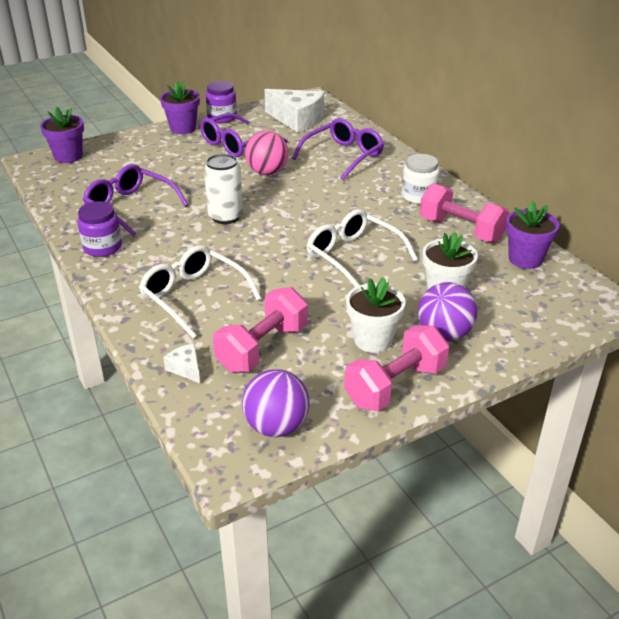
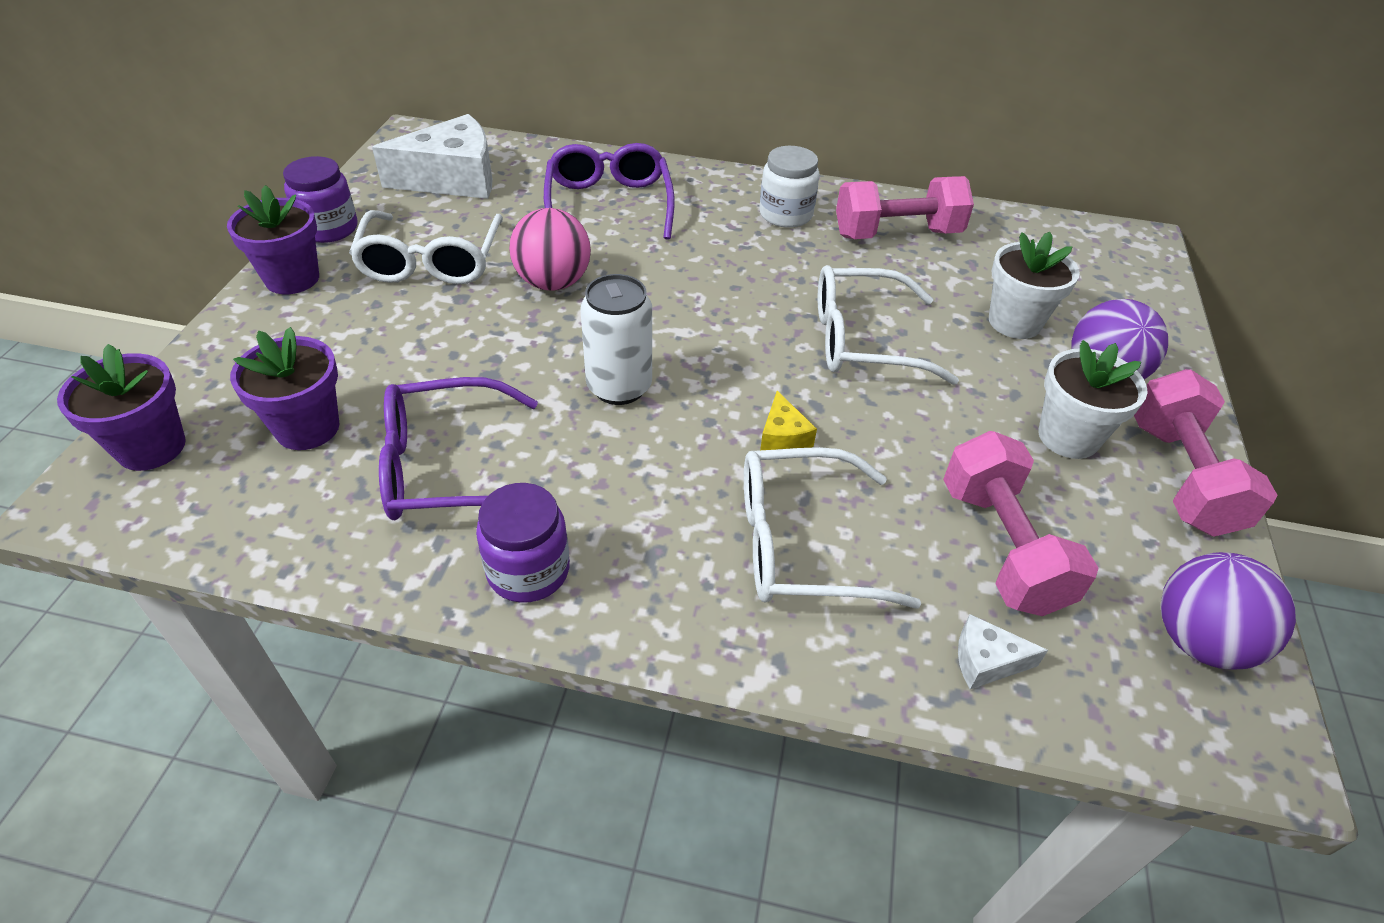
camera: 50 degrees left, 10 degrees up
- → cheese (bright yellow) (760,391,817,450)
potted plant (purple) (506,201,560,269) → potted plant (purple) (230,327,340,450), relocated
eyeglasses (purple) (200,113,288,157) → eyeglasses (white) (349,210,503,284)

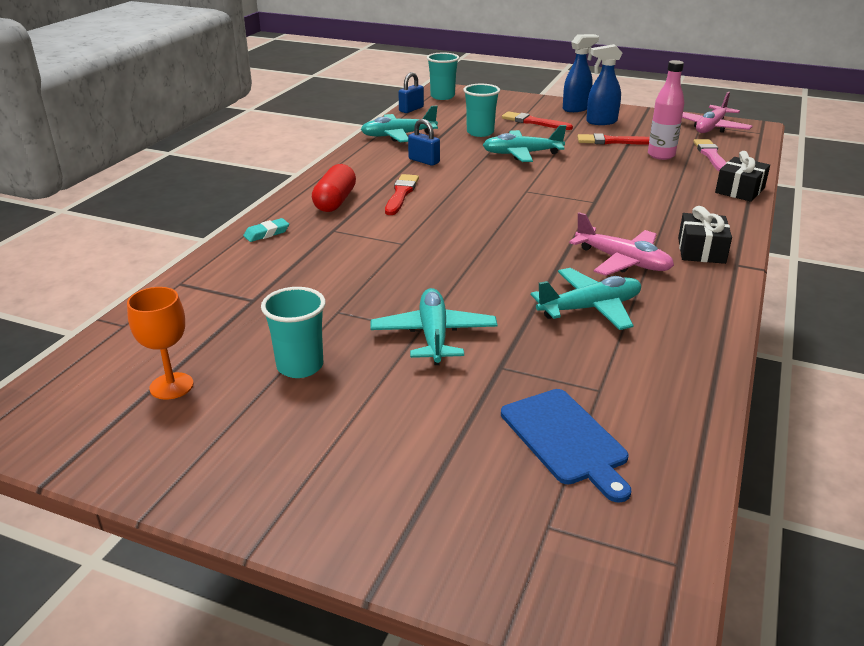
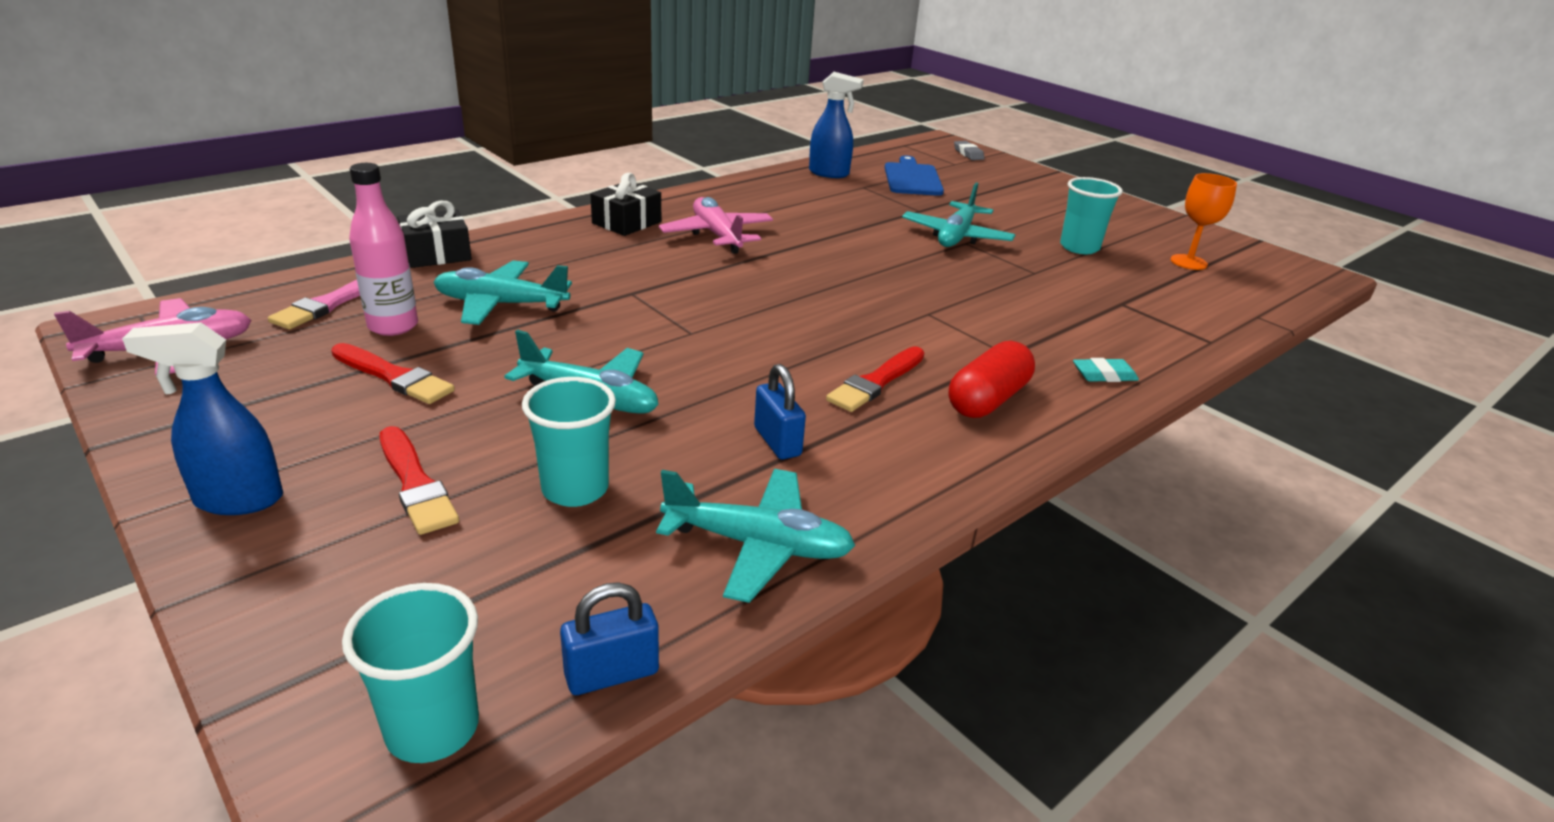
camera: 155 degrees left, 0 degrees up
- → pencil eraser (ash-grey) (954,141,985,160)
toy plane (aqua) (531,268,641,330) → toy plane (aqua) (434,261,572,325), relocated
spray bottle (royal blue) (586,44,622,125) → spray bottle (royal blue) (809,72,864,178), relocated

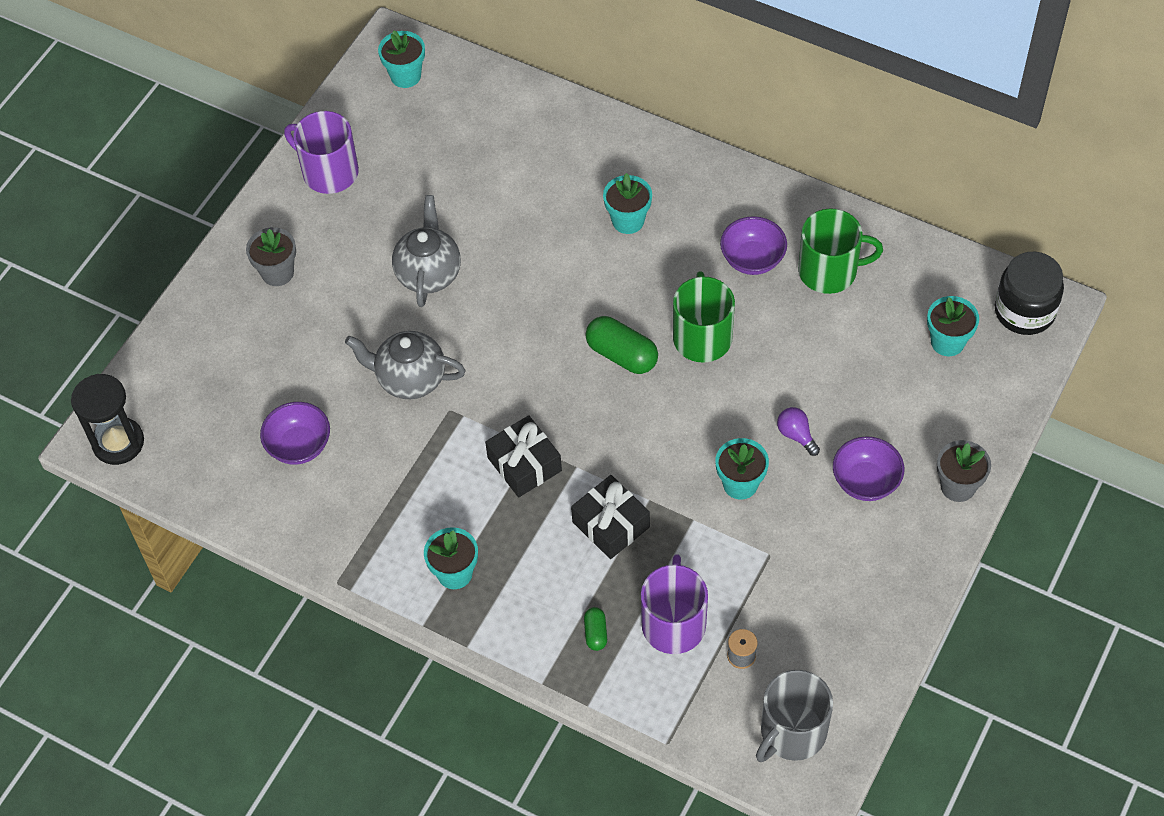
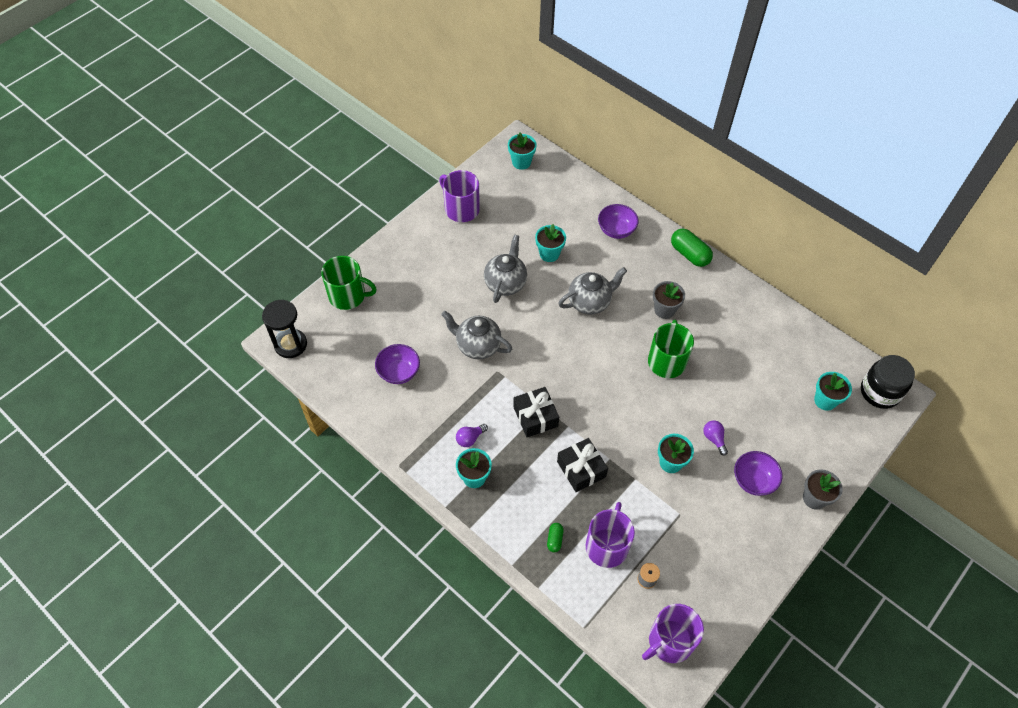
camera: 10 degrees right, 0 degrees up
- → light bulb (purple) (456,424,488,447)
- → teapot (ash-grey) (558,267,627,315)
potted plant (ash-grey) (246,227,296,286) → potted plant (ash-grey) (653,281,685,319), relocated
pill (leaf-green) (585,316,658,374) → pill (leaf-green) (671,229,713,267), relocated
potted plant (aqua) (603,173,652,234) → potted plant (aqua) (535,224,566,262), relocated
bowl (purple) (720,216,787,275) → bowl (purple) (598,204,639,239), relocated
coffee mug (leaf-green) (798,208,883,294) → coffee mug (leaf-green) (321,256,377,310), relocated
coffee mug (ash-grey) (756,670,833,762) → coffee mug (purple) (642,604,704,663)

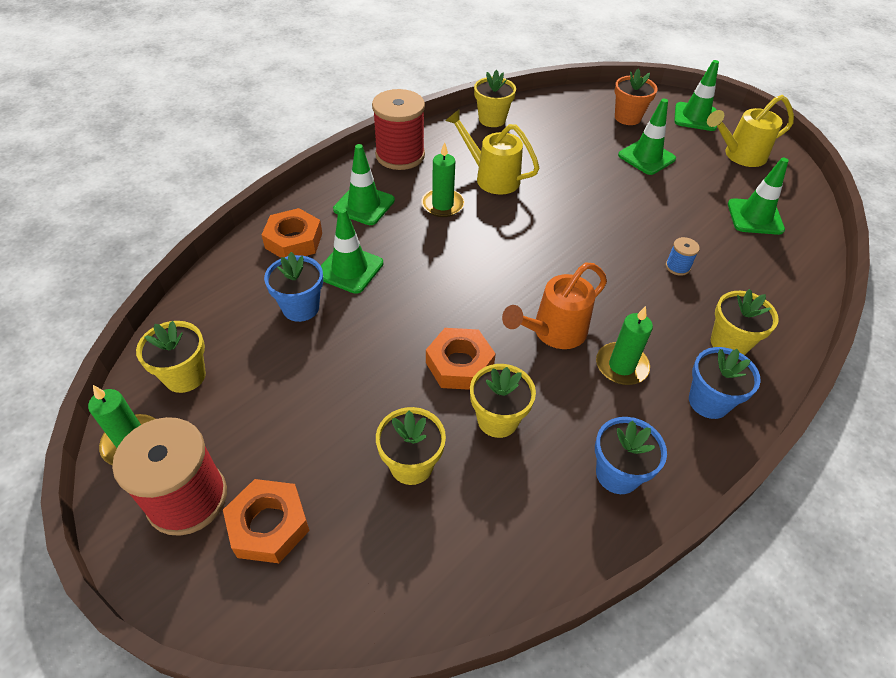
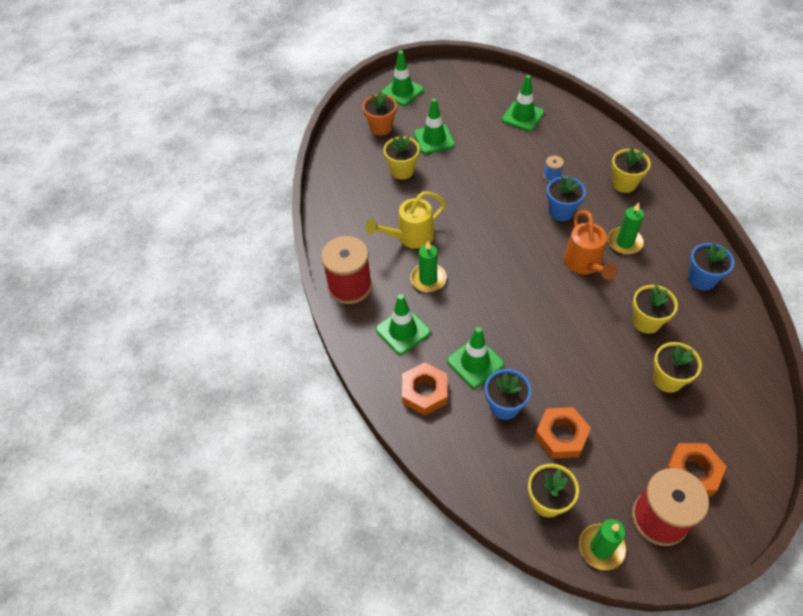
camera: 60 degrees left, 5 degrees up
sprinkling can (bright yellow) (707,95,794,167) → -
hex nut (orange) (426,328,496,390) → hex nut (orange) (535,407,591,459), relocated
potted plant (bright yellow) (474,70,516,127) → potted plant (bright yellow) (384,135,420,179), relocated
potted plant (royal blue) (689,347,761,419) → potted plant (royal blue) (547,176,586,221), relocated

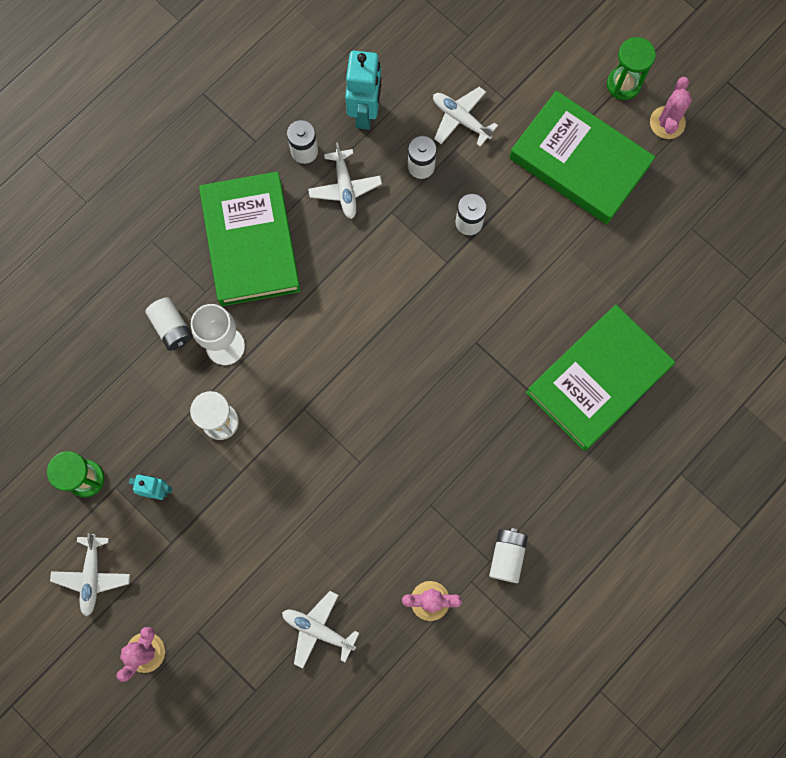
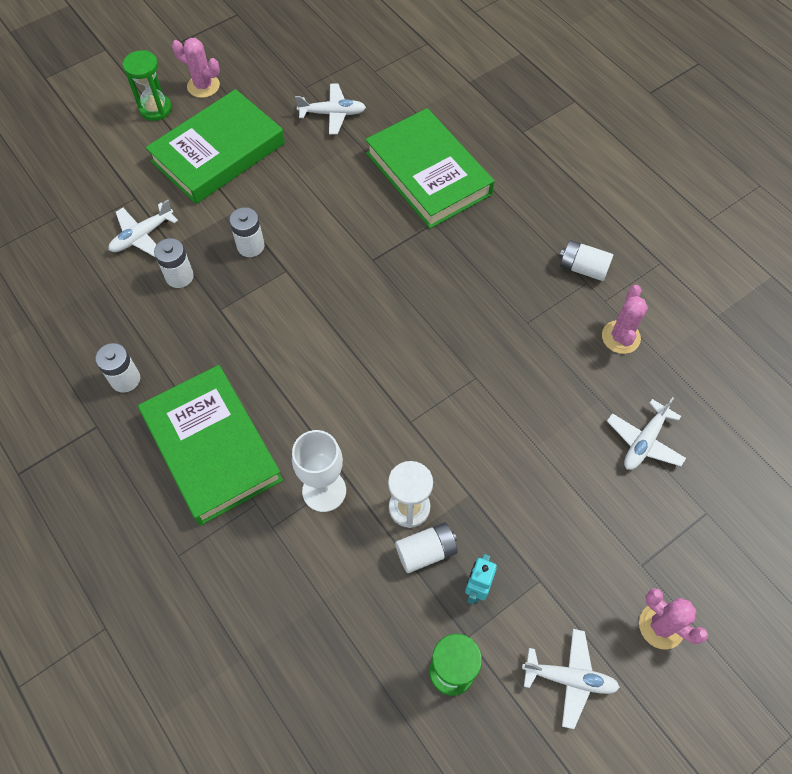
camera: 80 degrees left, 15 degrees down
robot (aqua) (345,51,381,130) → -
battery (white) (145,297,193,351) → battery (white) (395,522,458,573), relocated
toy plane (white) (308,142,382,219) → toy plane (white) (295,84,366,135), relocated
hardback (leaf-green) (199,171,301,306) → hardback (leaf-green) (138,365,283,525), 60 degrees clockwise

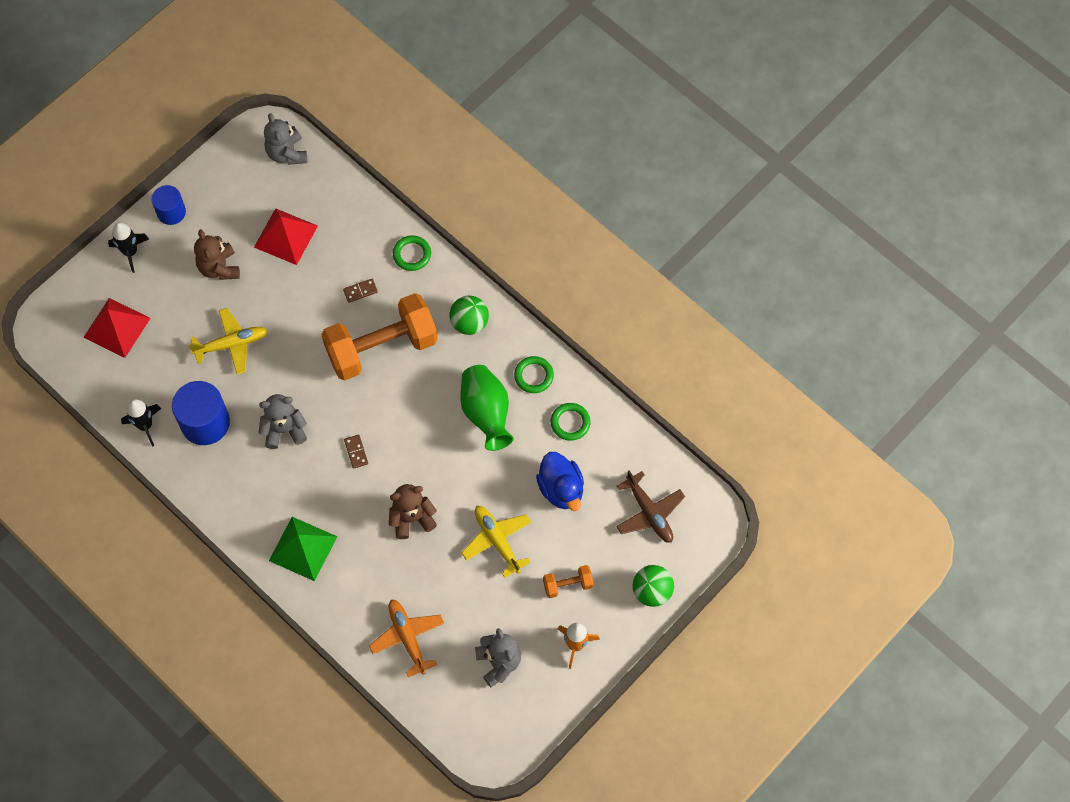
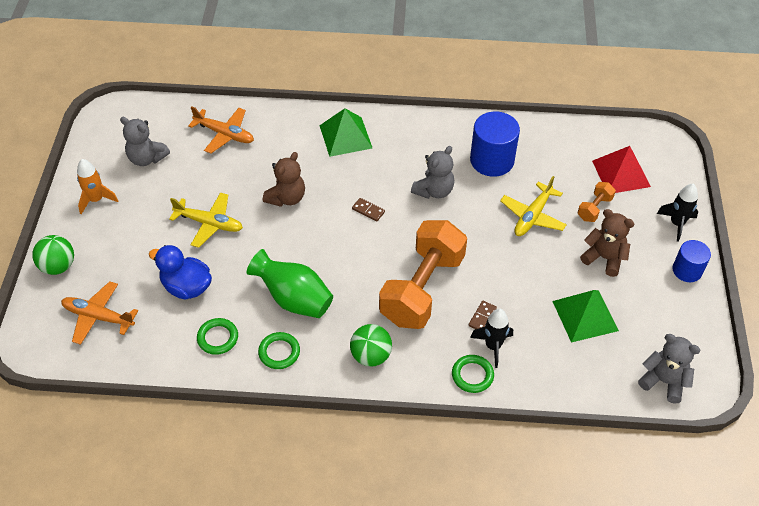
camera: 140 degrees right, 15 degrees down
spaceship (ebony) (121,399,162,447) → spaceship (ebony) (470,309,513,368), relocated
dumbbell (orange) (543,565,594,598) → dumbbell (orange) (578,182,616,222), relocated
pyramid (scarlet) (254,208,318,265) → pyramid (leaf-green) (552,290,619,343)
toy plane (brown) (616,470,685,543) → toy plane (orange) (61,281,138,345)

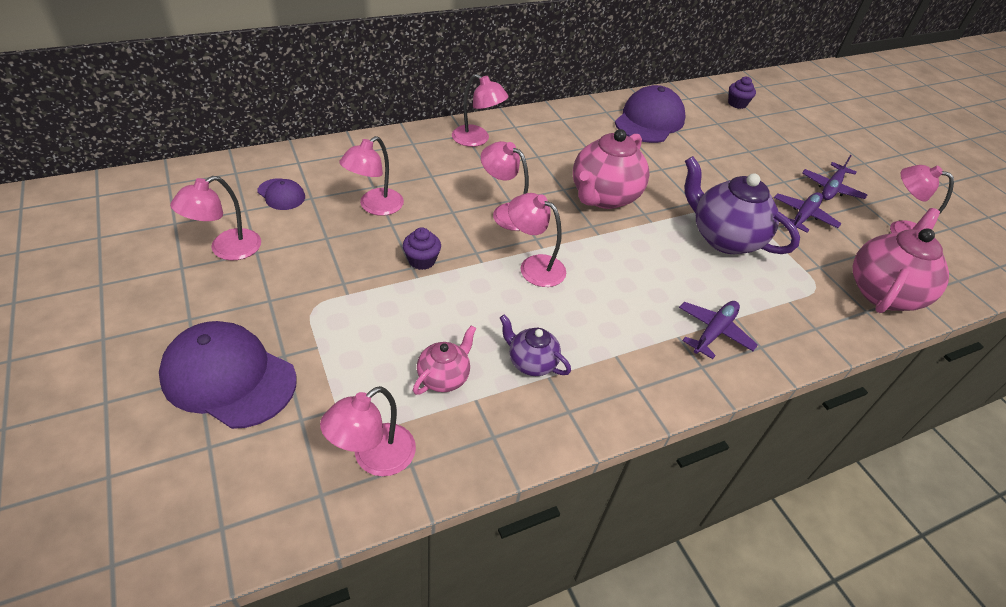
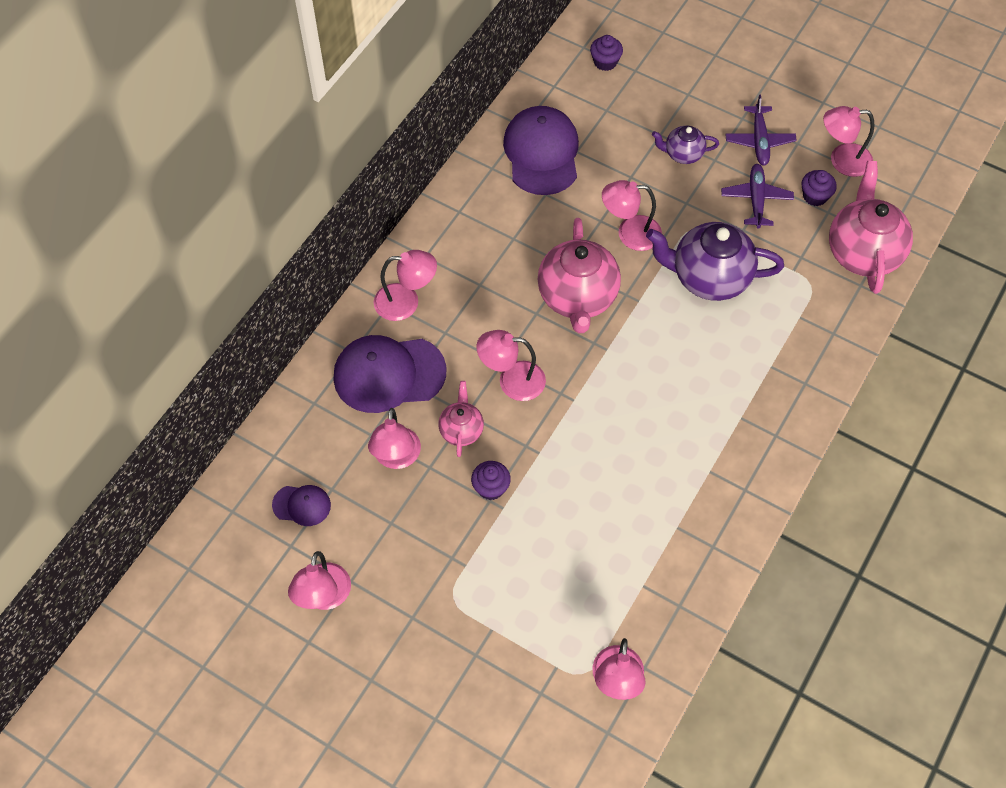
camera: 30 degrees left, 15 degrees up
toy plane (purple) (679,301,758,359) → -
- → fairy cake (purple) (802,170,837,206)
peaked cap (purple) (159,321,297,429) → peaked cap (purple) (333,335,447,413), relocated
teapot (pink) (413,325,476,395) → teapot (pink) (438,381,484,457), relocated
teapot (purple) (500,315,571,376) → teapot (purple) (652,126,719,164), relocated
reading lamp (pink) (508,193,566,287) → reading lamp (pink) (602,180,662,251), relocated

